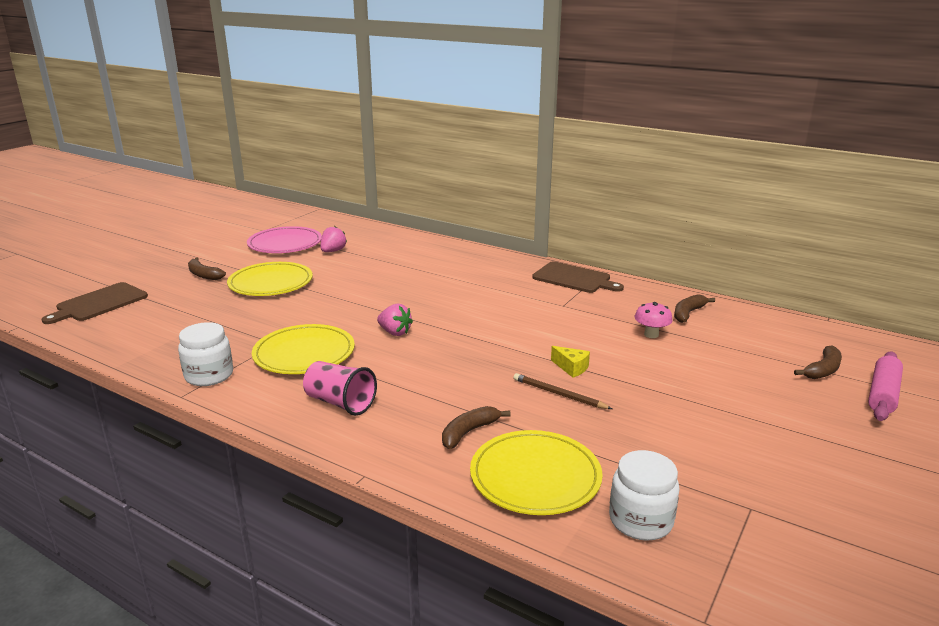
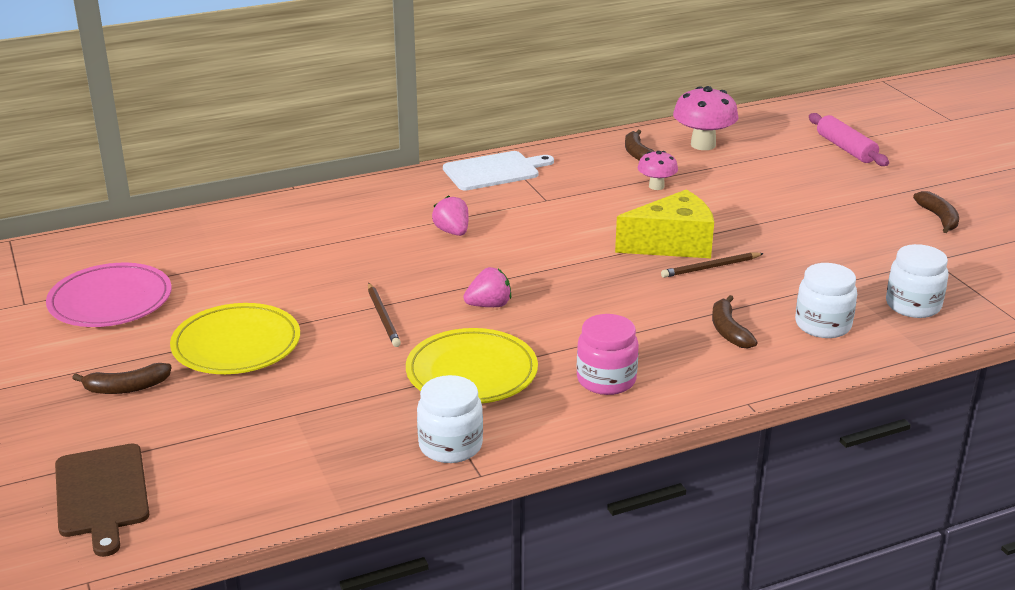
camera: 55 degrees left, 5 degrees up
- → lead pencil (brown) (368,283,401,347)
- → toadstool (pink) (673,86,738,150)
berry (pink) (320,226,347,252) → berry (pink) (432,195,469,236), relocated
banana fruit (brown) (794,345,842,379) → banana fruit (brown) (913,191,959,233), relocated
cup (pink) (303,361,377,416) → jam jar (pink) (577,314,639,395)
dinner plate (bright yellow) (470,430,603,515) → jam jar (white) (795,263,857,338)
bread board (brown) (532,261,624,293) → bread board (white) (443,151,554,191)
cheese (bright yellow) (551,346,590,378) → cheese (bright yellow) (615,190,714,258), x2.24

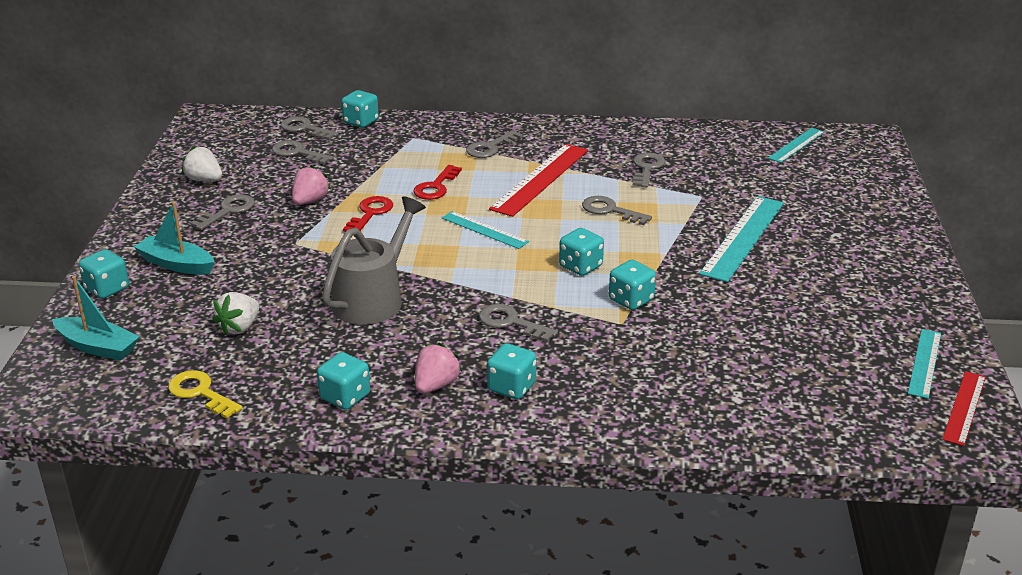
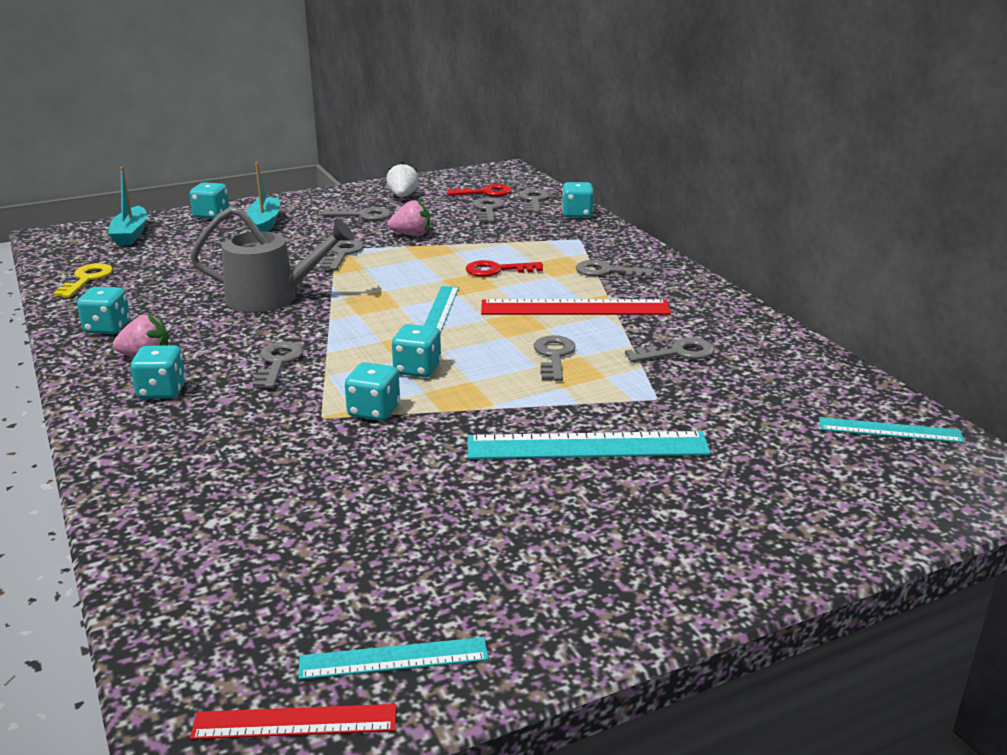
camera: 60 degrees right, 5 degrees down
berry (white) (212,292,260,336) → -
- → door key (ash-grey) (321,240,364,270)
door key (scarlet) (343,196,393,232) → door key (scarlet) (447,184,512,196), relocated

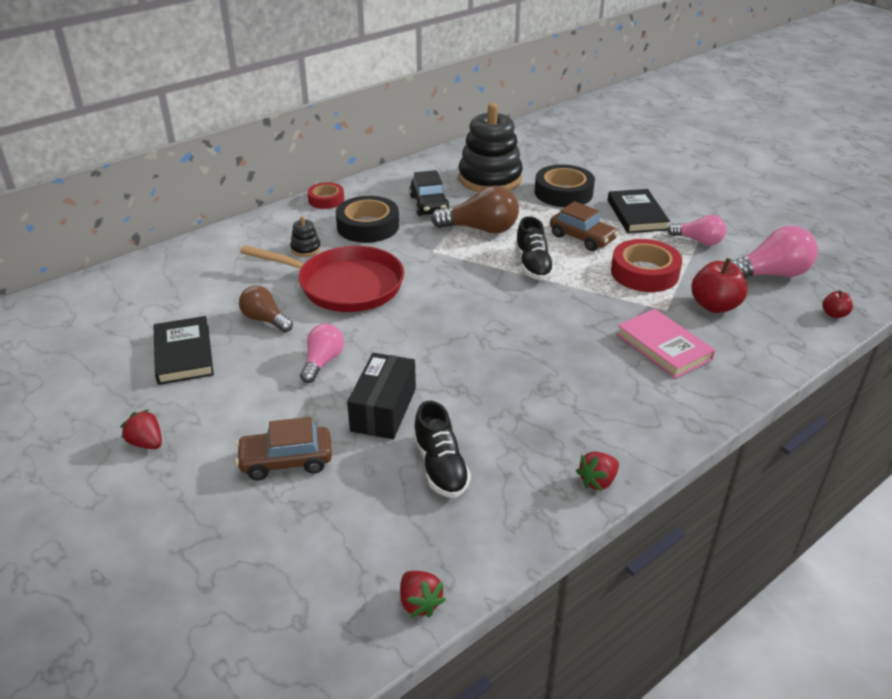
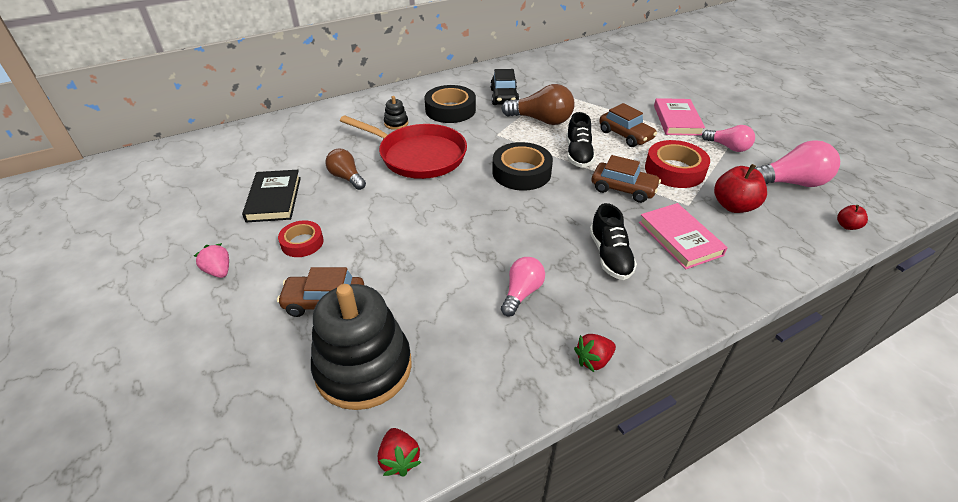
camera: 10 degrees right, 5 degrees up
box (ebony) (347,353,416,439) → -
- → automobile (brown) (592,155,661,203)
light bulb (pink) (300,324,344,383) → light bulb (pink) (501,257,545,317), relocated
roll of tape (scarlet) (308,182,344,209) → roll of tape (scarlet) (278,220,324,257), relocated
shoe (ebony) (413,401,471,498) → shoe (ebony) (590,203,637,280), relocated
stacking toy (ebony) (459,103,523,192) → stacking toy (ebony) (311,284,412,410), relocated
roll of tape (ebony) (535,165,595,207) → roll of tape (ebony) (492,142,553,191), relocated
berry (scarlet) (120,409,162,449) → berry (pink) (194,243,229,278)
hardback (ebony) (608,189,670,233) → hardback (pink) (654,98,705,136)

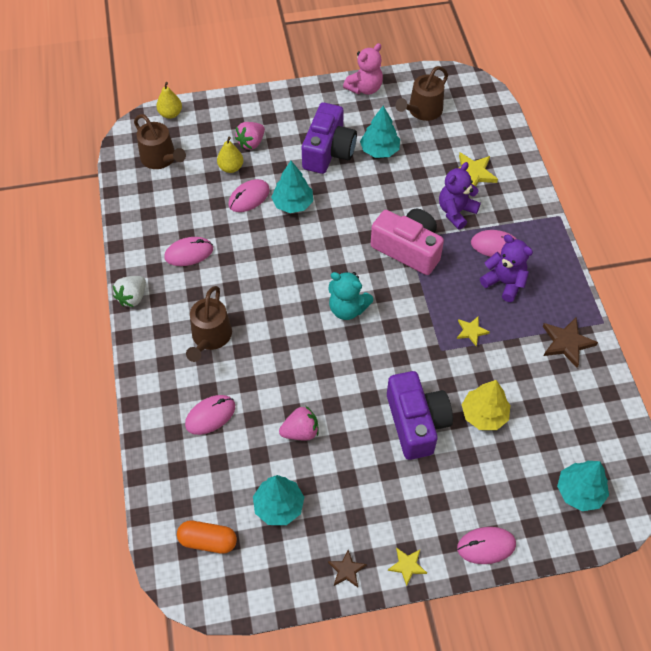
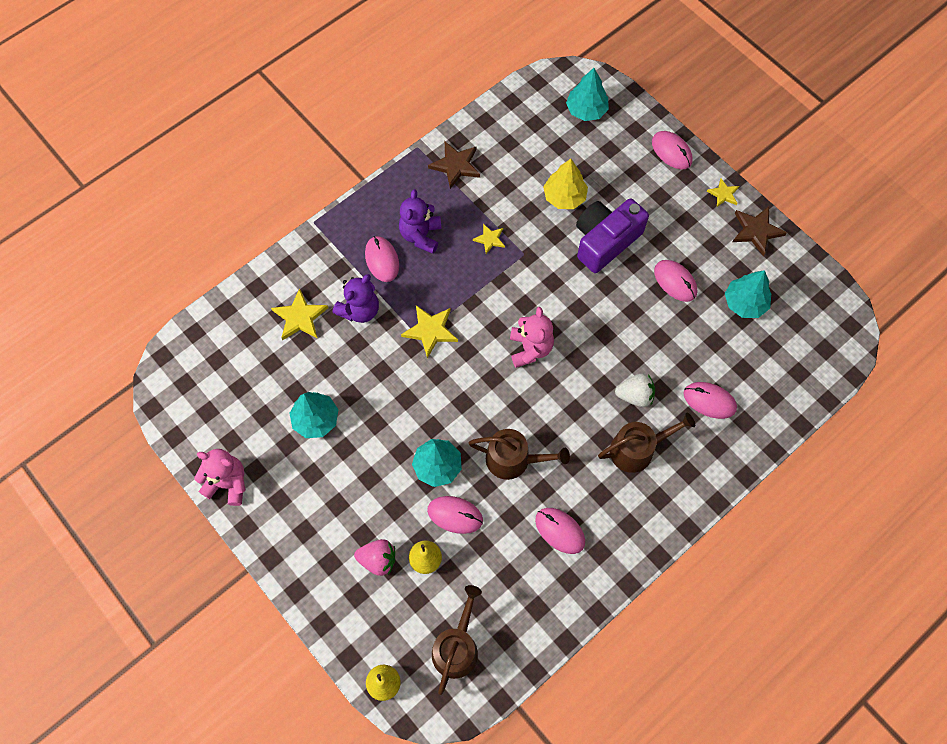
camera: 120 degrees left, 10 degrees up
pill (orange) (177,520,237,554) → -
berry (pink) (279,406,318,441) → -
camera (purple) (302,102,357,174) → -
- → mouse (pink) (654,260,697,302)
berry (white) (113,276,146,307) → berry (white) (615,373,655,407), relocated
sprinkling can (brown) (395,66,448,121) → sprinkling can (brown) (469,429,570,480), relocated
camera (pink) (371,209,444,275) → star (bright yellow) (401,305,458,358)
stuffed bear (aqua) (328,271,373,320) → stuffed bear (pink) (510,307,554,368)
stuffed bear (purple) (439,162,481,230) → stuffed bear (purple) (333,274,379,323), 60 degrees counterclockwise
star (brown) (328,550,367,587) → star (brown) (732,207,787,257), x1.65

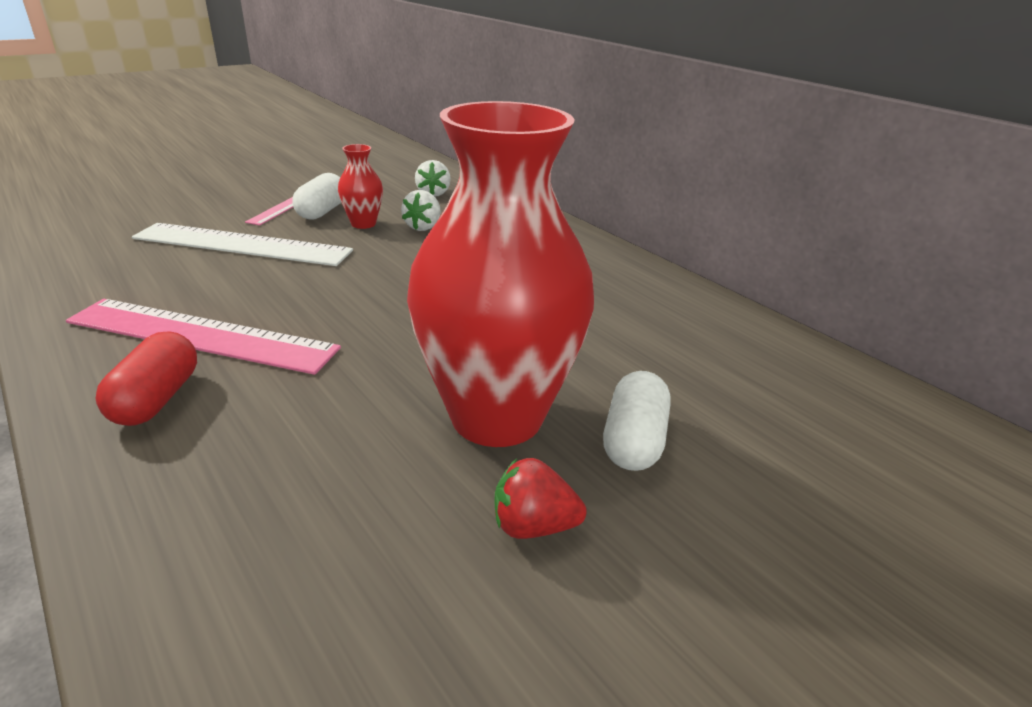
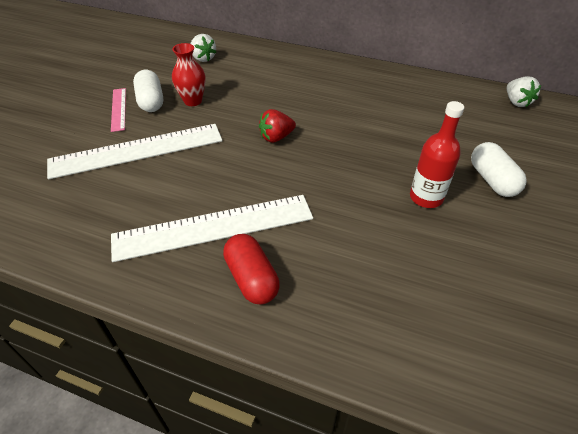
camera: 30 degrees left, 15 degrees up
berry (white) (401,190,441,231) → berry (white) (507,77,541,107), relocated
berry (scarlet) (494,458,587,539) → berry (scarlet) (259,109,296,143), relocated
tall vase (scarlet) (407,101,594,447) → drink bottle (scarlet) (410,101,464,208)
ruler (pink) (66,299,341,375) → ruler (white) (111,195,313,262)

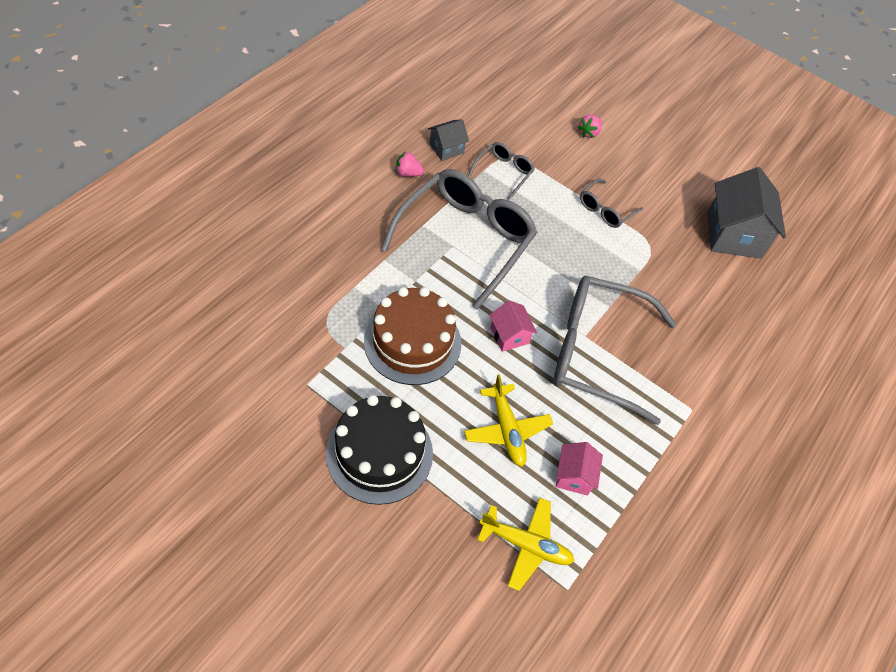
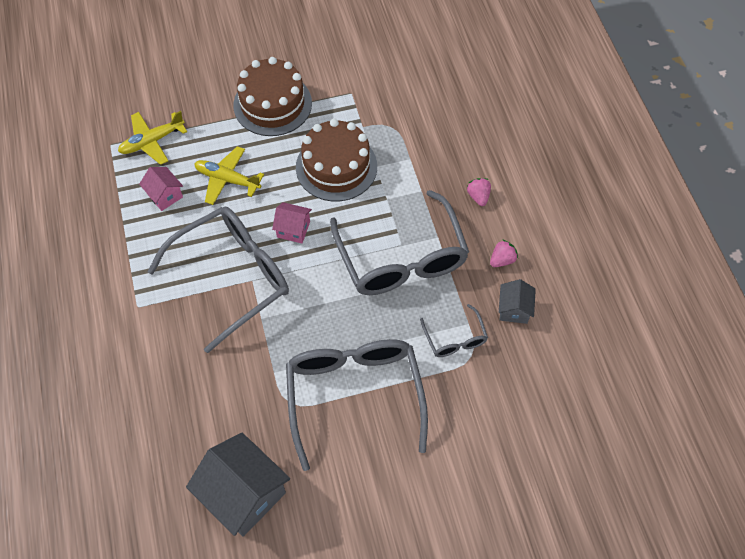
camera: 135 degrees right, 5 degrees up
berry (pink) (578,115,602,138) → berry (pink) (467,178,491,206), relocated
cake (ebony) (326,395,433,505) → cake (brown) (234,57,312,136)
eyeglasses (ash-grey) (580,178,643,228) → eyeglasses (ash-grey) (286,339,428,471), x2.16

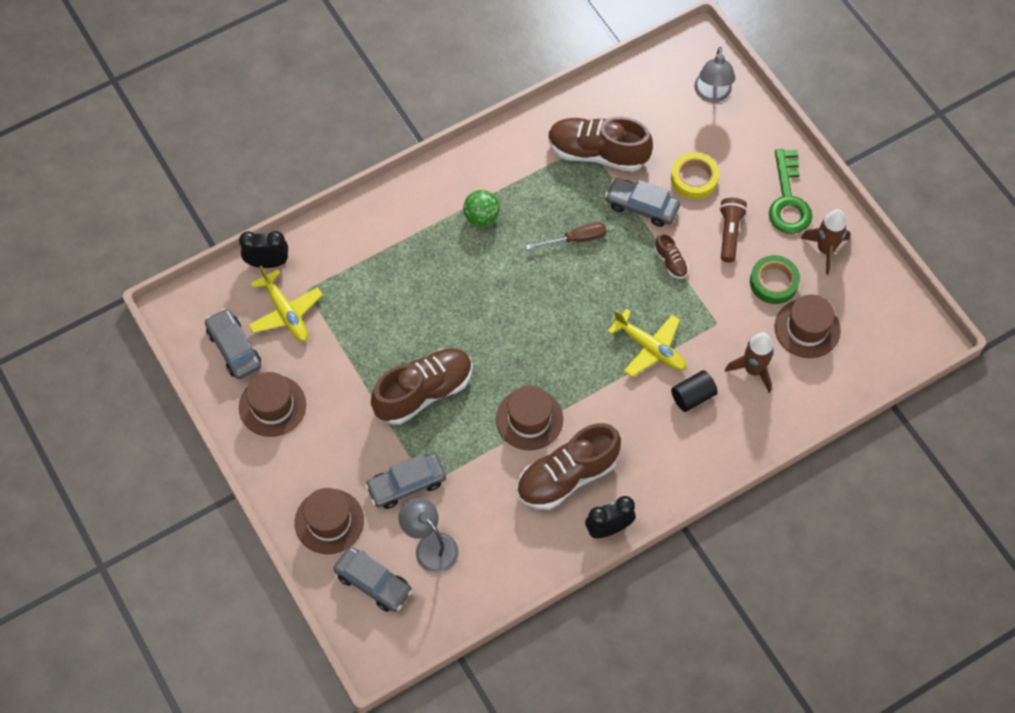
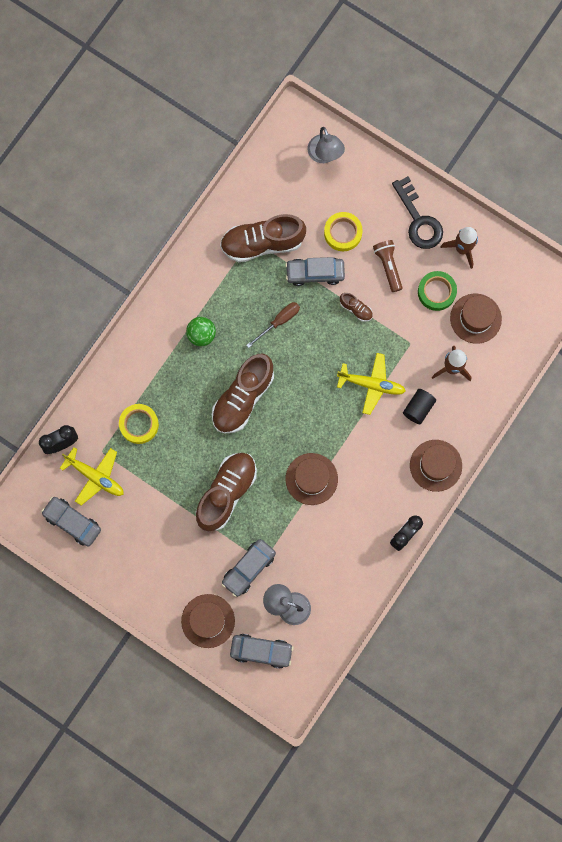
camera: 25 degrees left, 15 degrees up
- → roll of tape (bright yellow) (119,404,159,444)
tall hat (brown) (239,372,306,437) → tall hat (brown) (410,440,462,492), relocated
shoe (brown) (517,423,621,510) → shoe (brown) (212,353,274,433), relocated
door key (leaf-green) (769,149,813,234) → door key (ebony) (392,176,443,249)

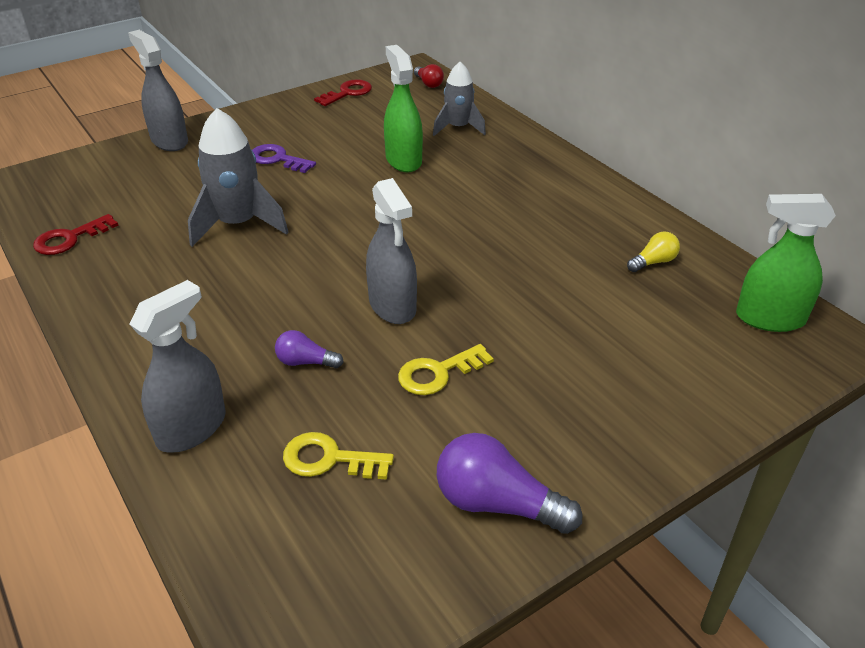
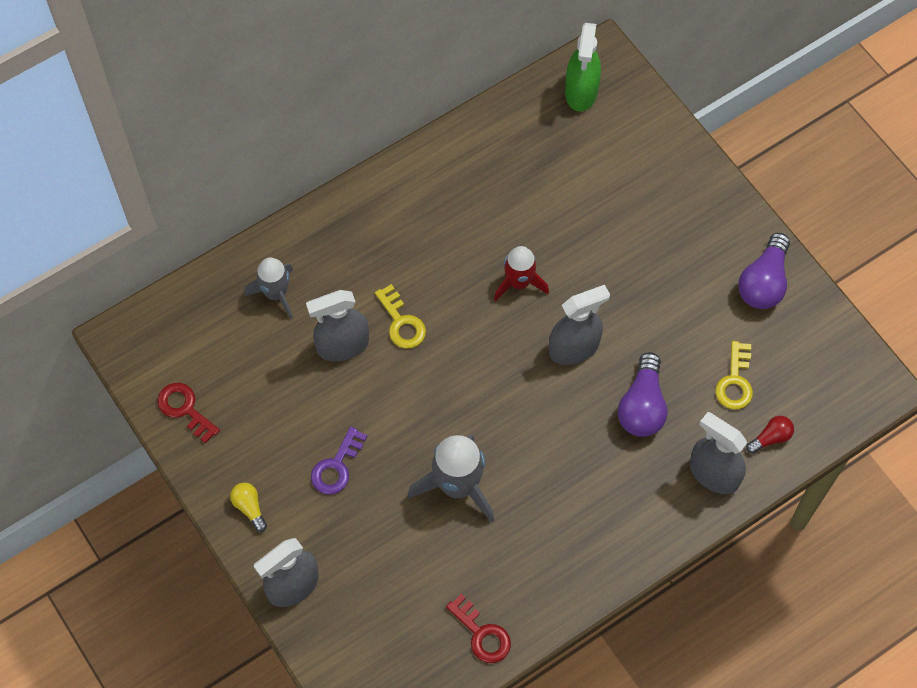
camera: 90 degrees left, 25 degrees up
- → spaceship (scarlet) (494,246,549,301)
door key (bright yellow) (398,344,494,395) → door key (bright yellow) (375,284,426,349), relocated
light bulb (scarlet) (414,64,444,88) → light bulb (scarlet) (746,416,794,454), relocated
light bulb (bright yellow) (627,231,680,272) → light bulb (bright yellow) (230,482,267,532), relocated
spray bottle (leaf-green) (384,45,423,172) → spray bottle (ash-grey) (306,290,369,362)
light bulb (purple) (275,330,344,369) → light bulb (purple) (618,352,668,437), x1.83

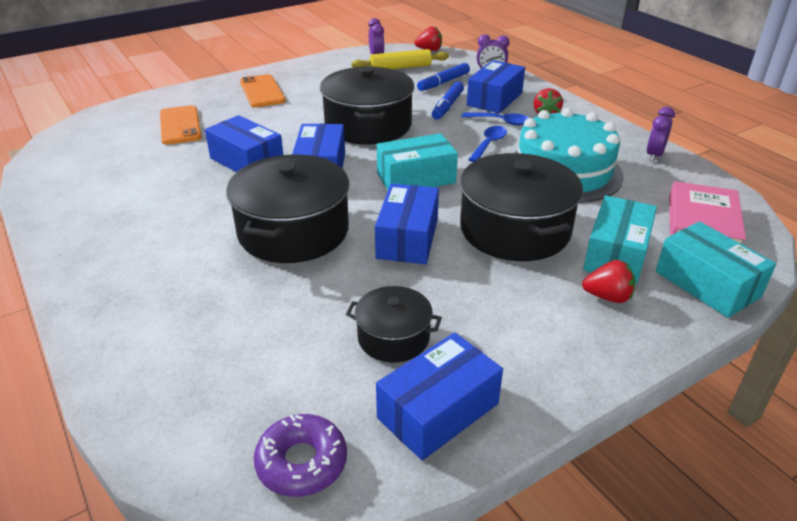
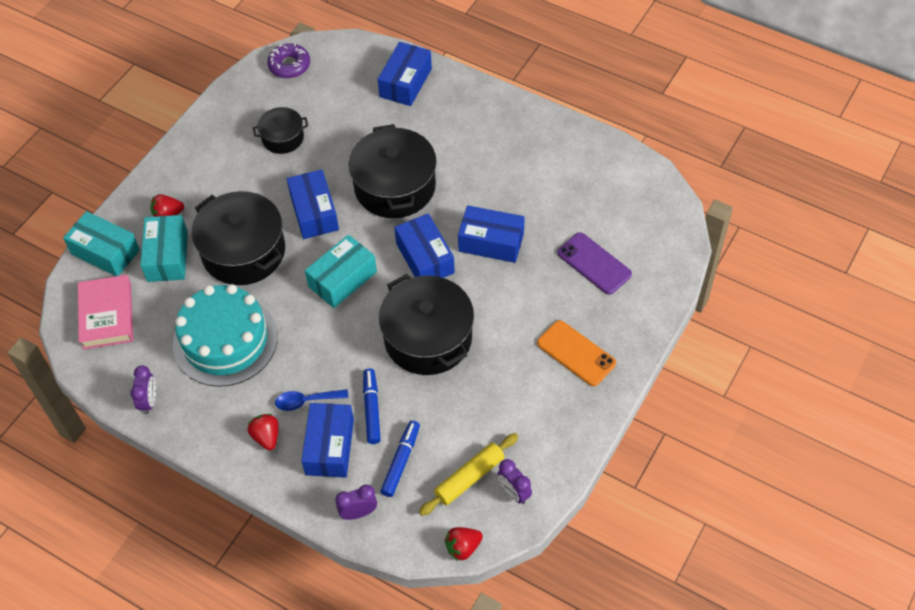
camera: 155 degrees right, 20 degrees up
spoon (royal blue) (468,126,507,162) → -
box (royal blue) (376,332,503,461) → box (royal blue) (378,42,432,106), relocated
mobile phone (orange) (160,105,202,144) → mobile phone (purple) (557,232,632,295)

